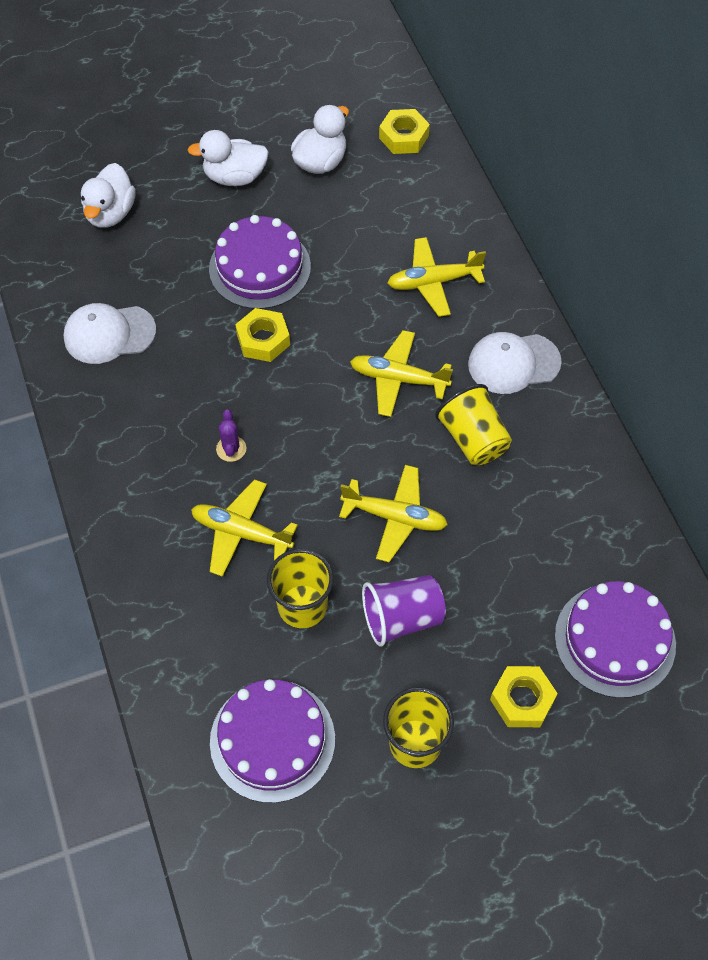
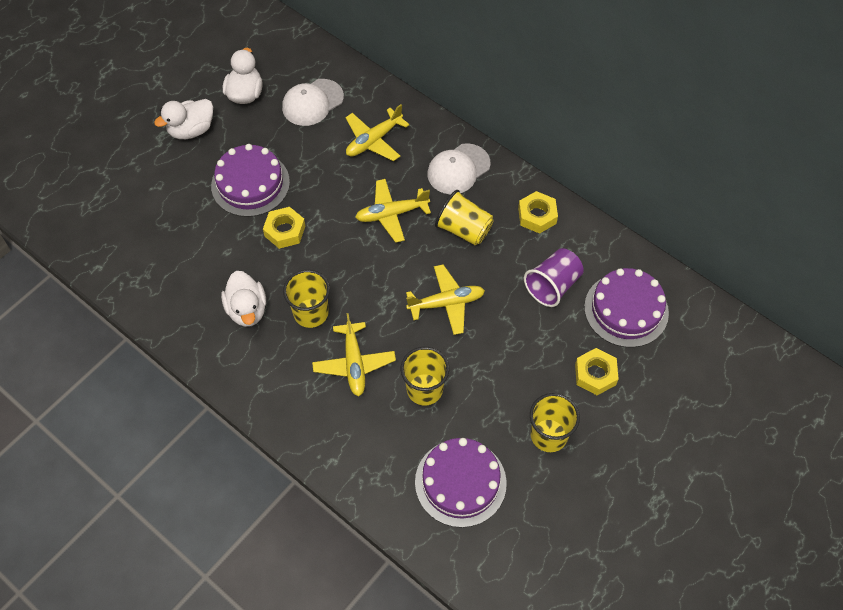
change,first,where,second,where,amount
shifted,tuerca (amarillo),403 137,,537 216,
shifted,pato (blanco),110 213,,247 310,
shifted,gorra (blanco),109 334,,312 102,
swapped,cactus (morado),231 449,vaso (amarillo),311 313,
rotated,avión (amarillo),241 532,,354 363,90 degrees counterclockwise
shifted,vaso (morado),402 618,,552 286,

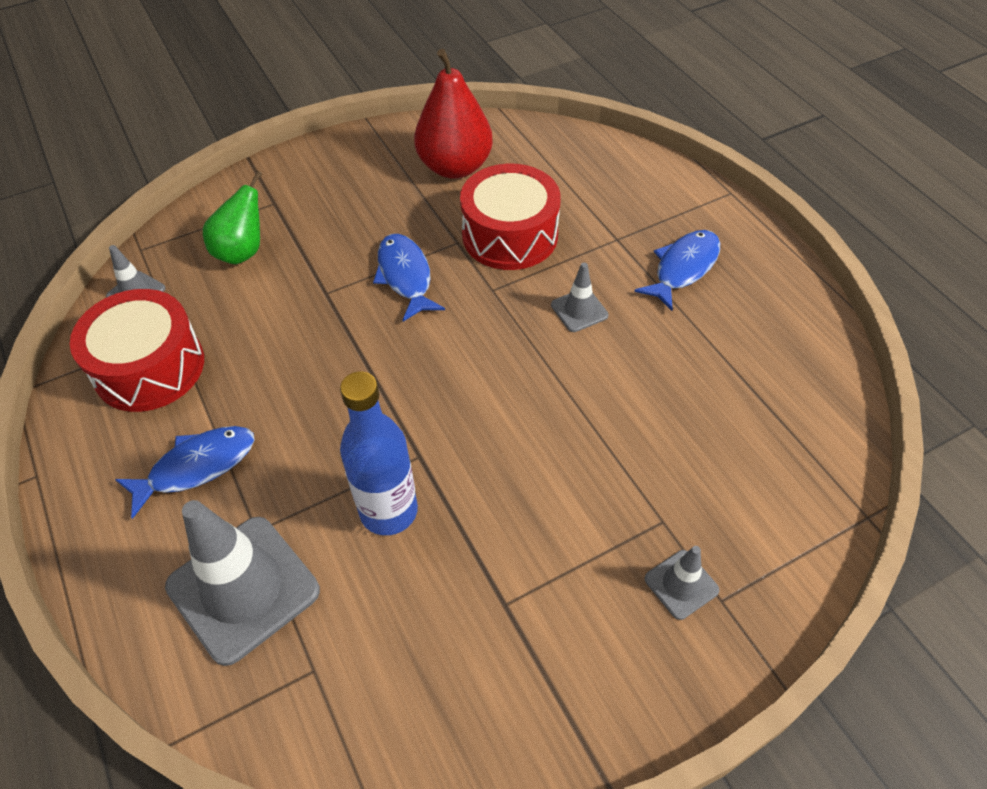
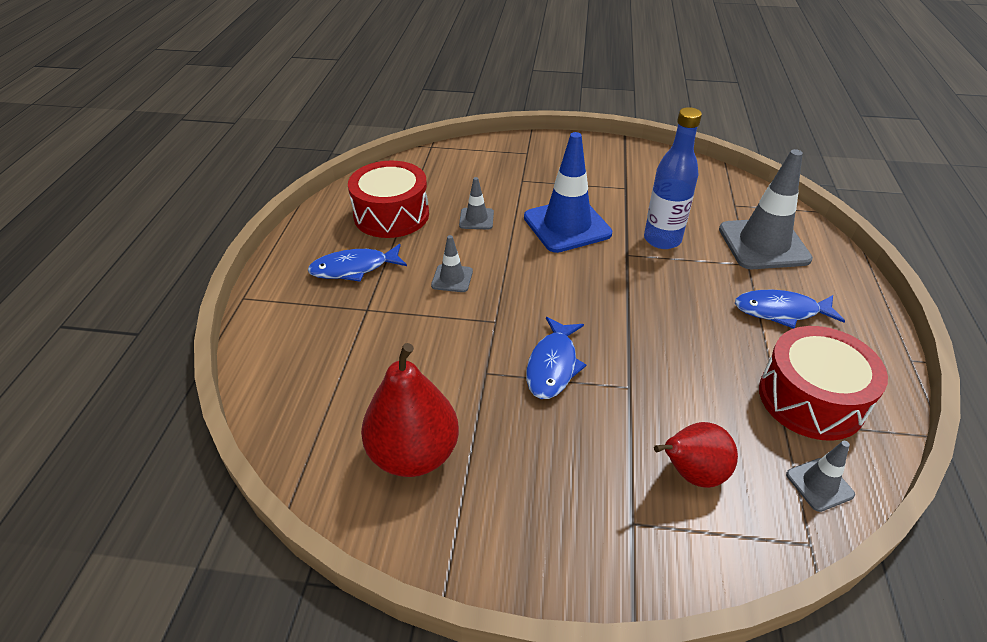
change,first,where,second,where,amount
shifted,tambor (rojo),510 235,,391 215,
repainted,pera (verde),242 252,pera (rojo),692 473,
shifted,cono de tráfico (gris),681 584,,476 219,
new,,,cono de tráfico (azul),567 225,

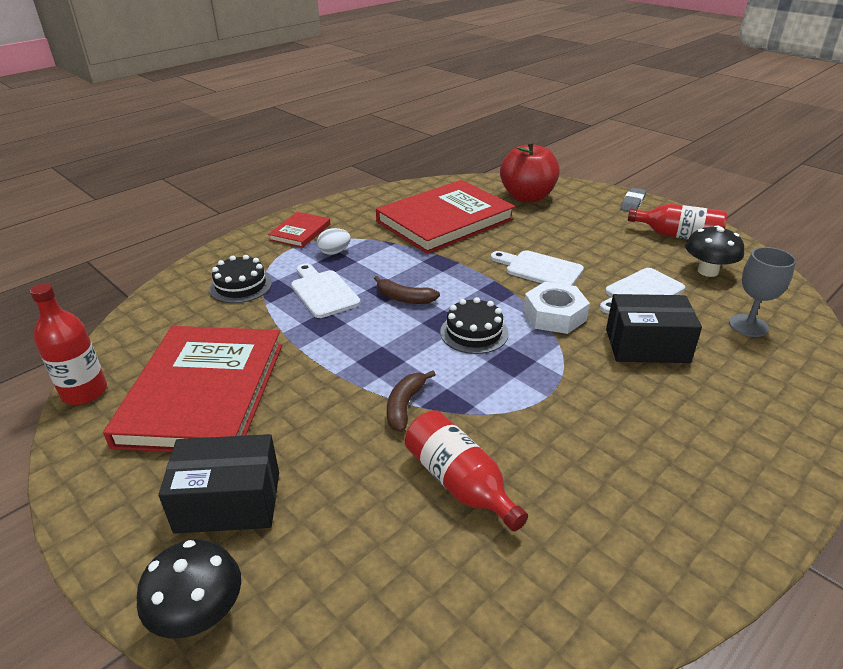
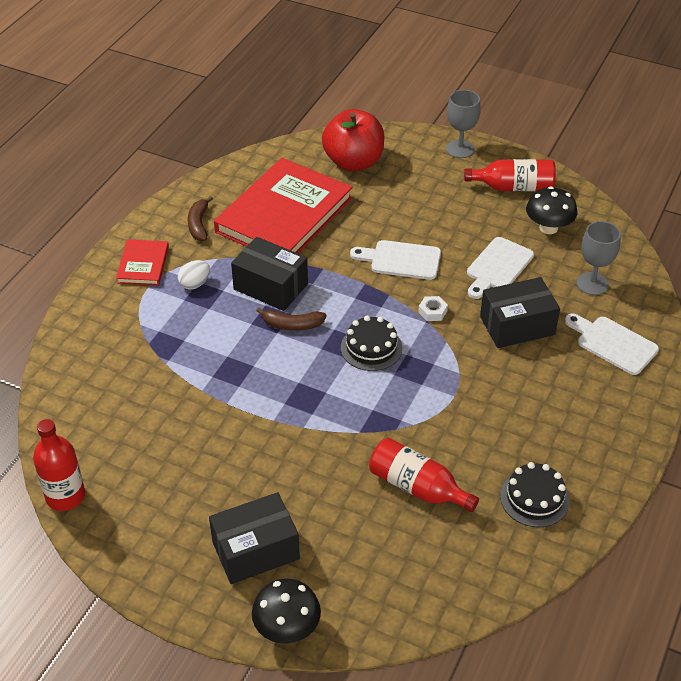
change,first,where,second,where,amount
swapped,goma de borrar (gris),632 203,copa (gris),460 149,
shifted,tarta (negro),241 286,,534 498,
shifted,tabla de cortar (blanco),323 292,,613 344,
scaled,tuerca (blanco),554 315,,432 312,x0.51
gone,libro (rojo),203 392,,,
shifted,plátano (marrón),405 406,,199 224,
new,,,caja (negro),270 287,

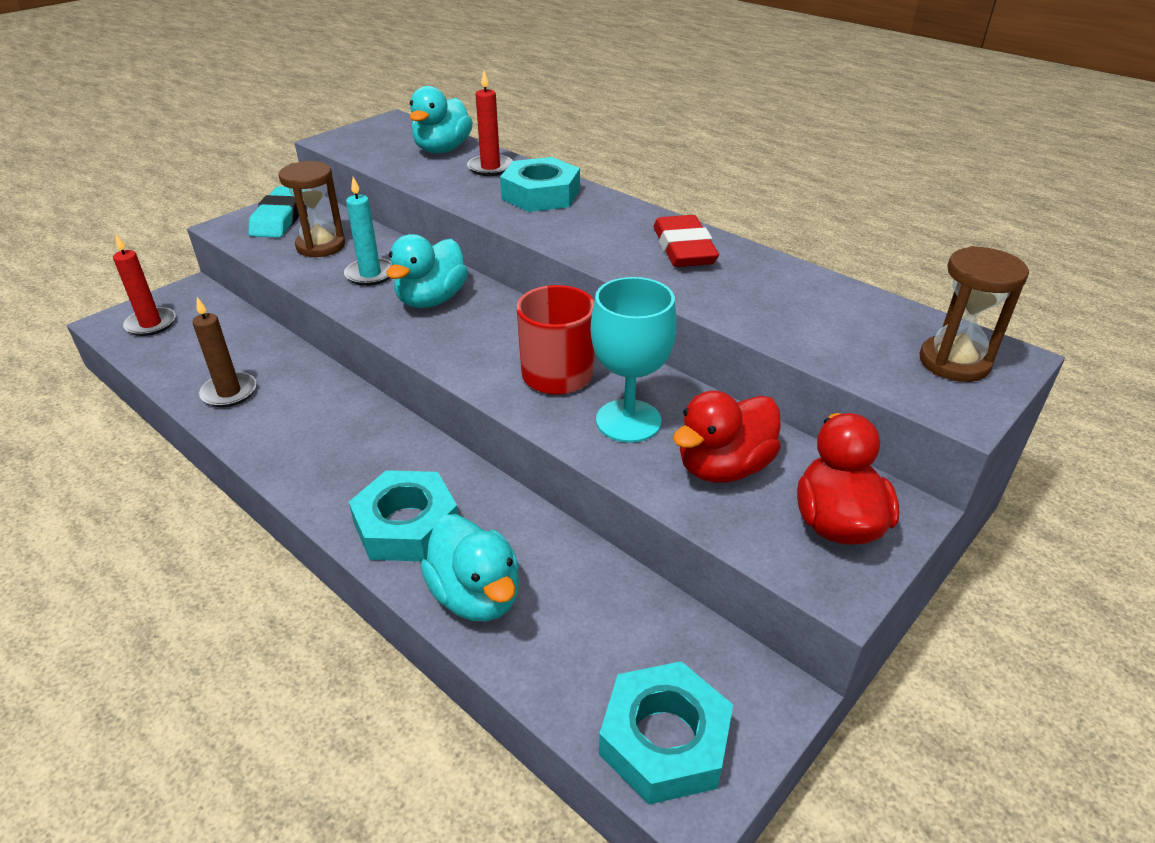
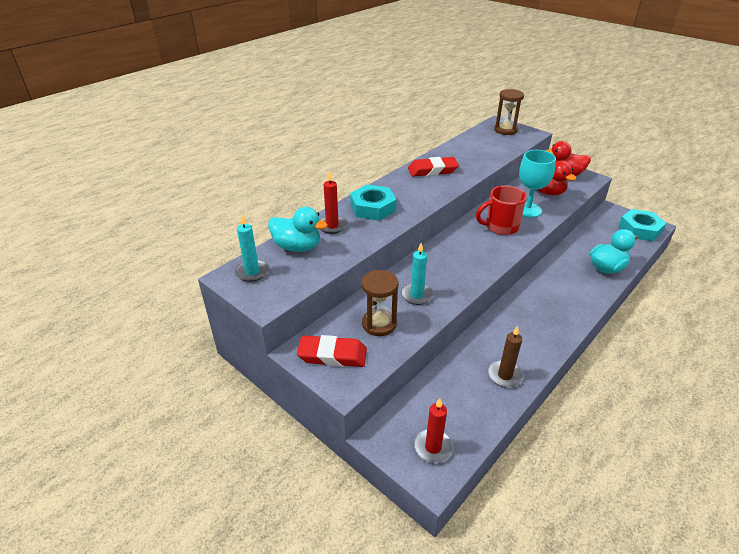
change,first,where,second,where,amount
repainted,goma de borrar (turquesa),280 218,goma de borrar (rojo),332 355,
gone,pato (turquesa),431 300,,,
gone,tuerca (turquesa),406 525,,,
new,,,vela (turquesa),252 272,

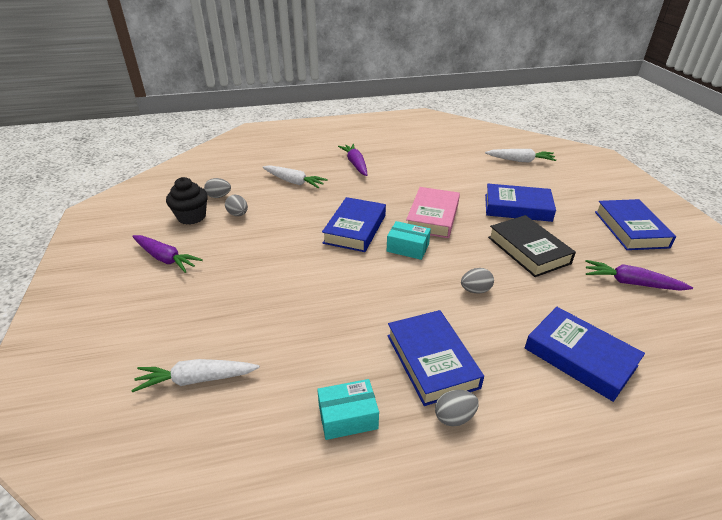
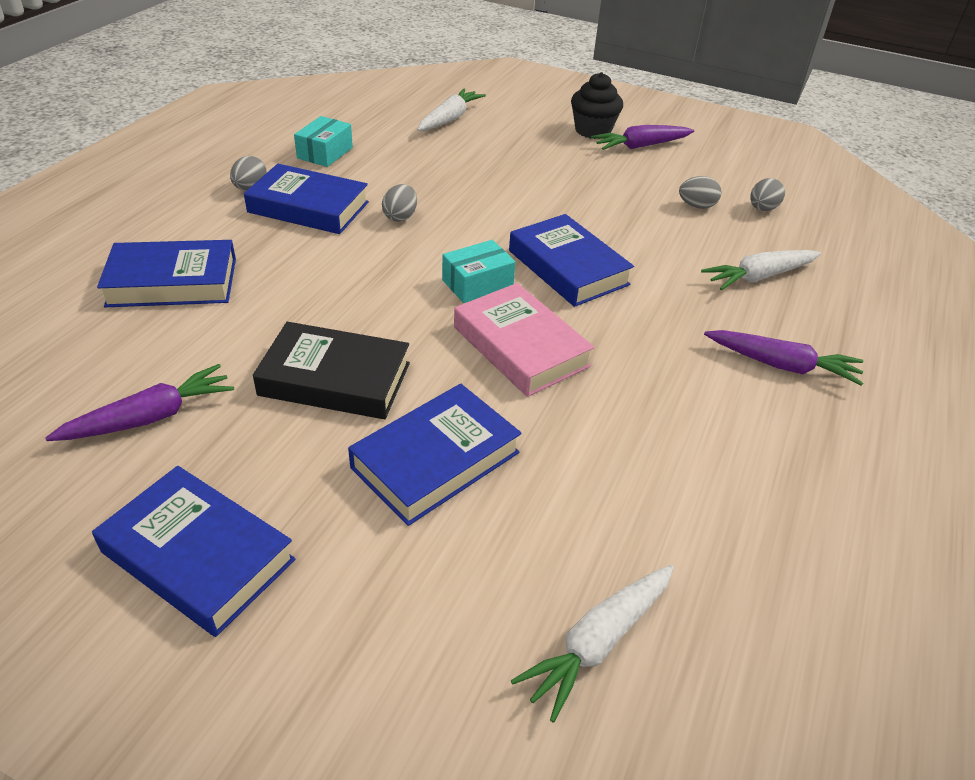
change,first,where,second,where,amount
shifted,magdalena (negro),191 217,,593 130,
shifted,huevo (gris),475 290,,400 217,

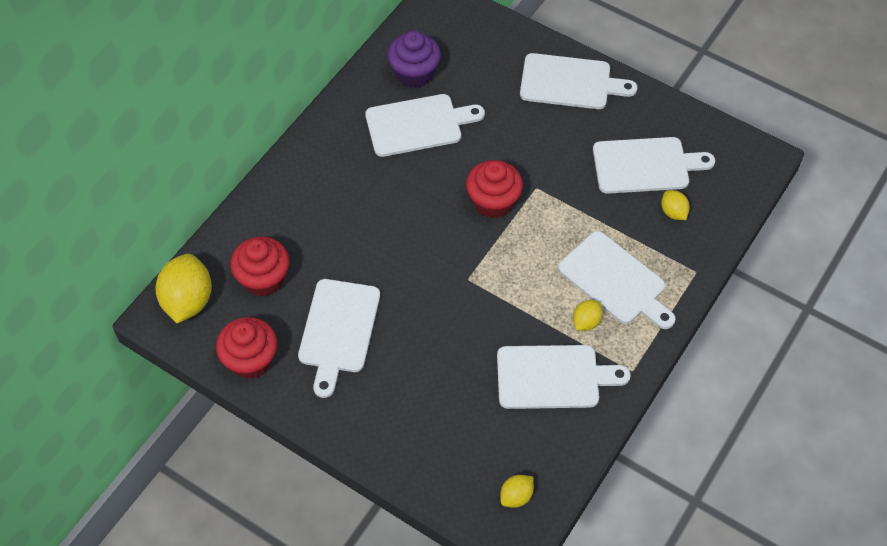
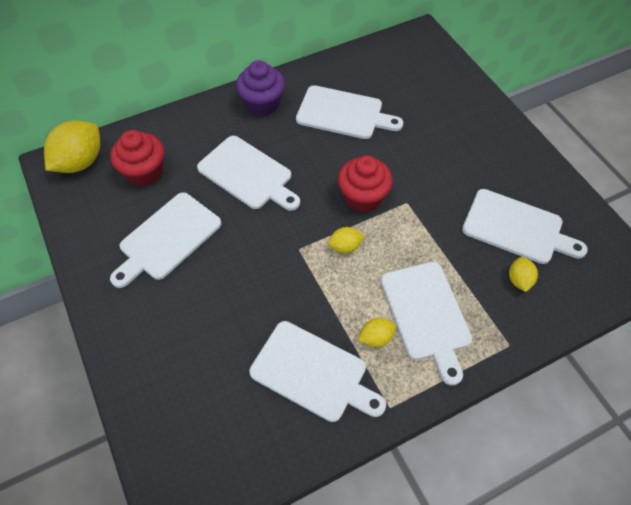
change,first,where,second,where,amount
shifted,magdalena (morado),414 73,,262 104,
shifted,tabla de cortar (blanco),570 82,,248 174,
gone,magdalena (rojo),250 360,,,
shifted,limón (amarillo),516 496,,345 247,

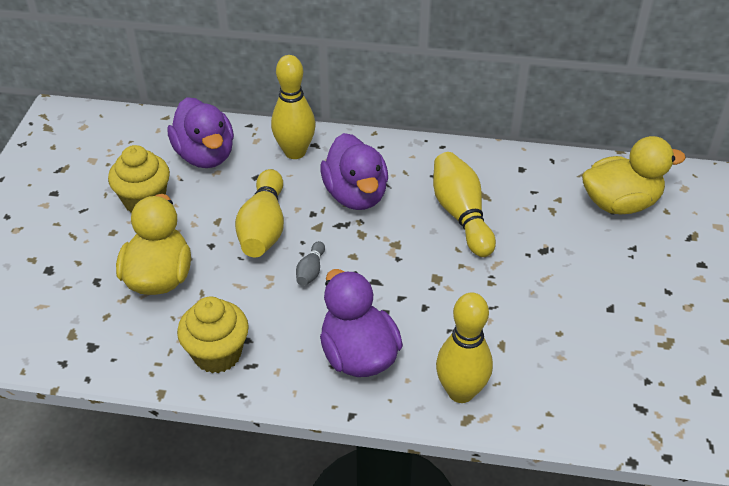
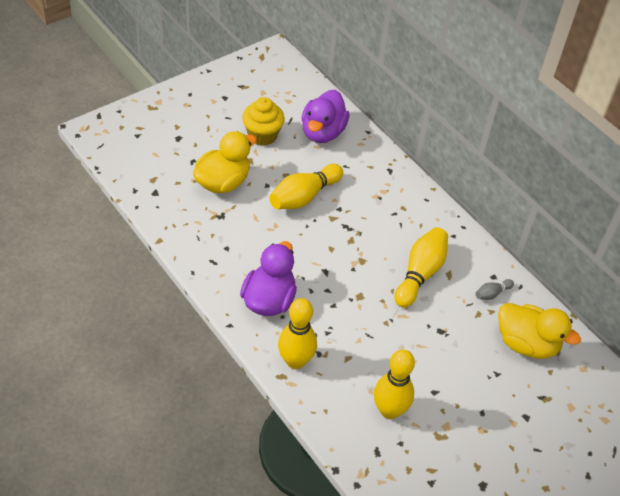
change,first,where,second,where,amount
shifted,bolo (amarillo),295 152,,389 410,
gone,pato (morado),356 195,,,
shifted,bolo (gris),311 271,,492 294,
gone,magdalena (amarillo),217 354,,,

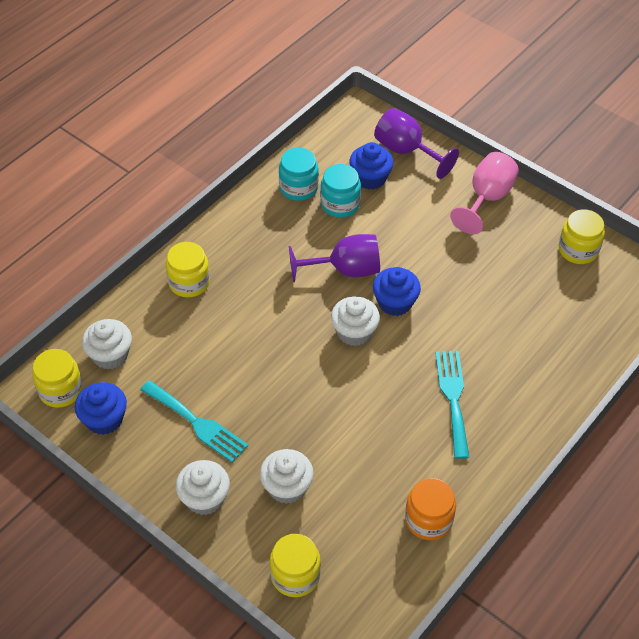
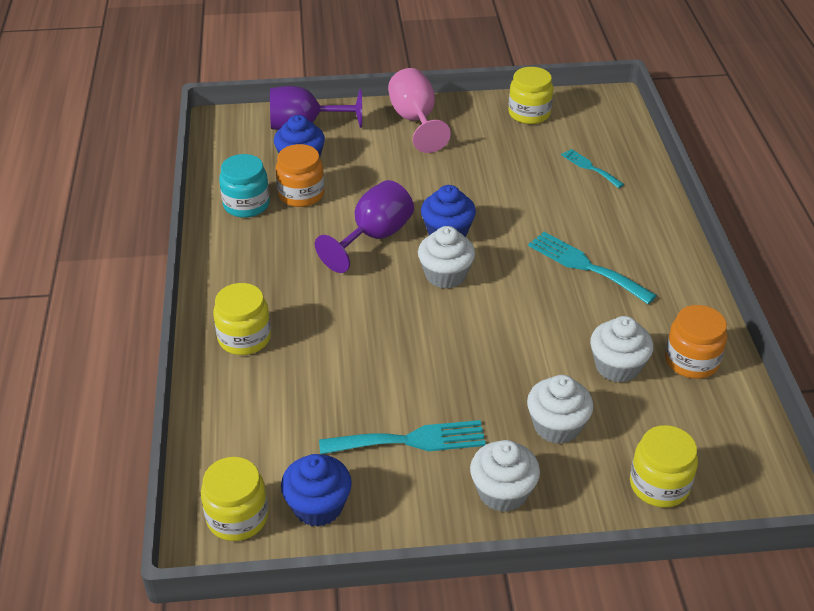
change,first,where,second,where,amount
repainted,tarro (turquesa),340 204,tarro (naranja),301 194,
shifted,magdalena (blanco),110 355,,617 366,
new,,,tenedor (turquesa),589 167,

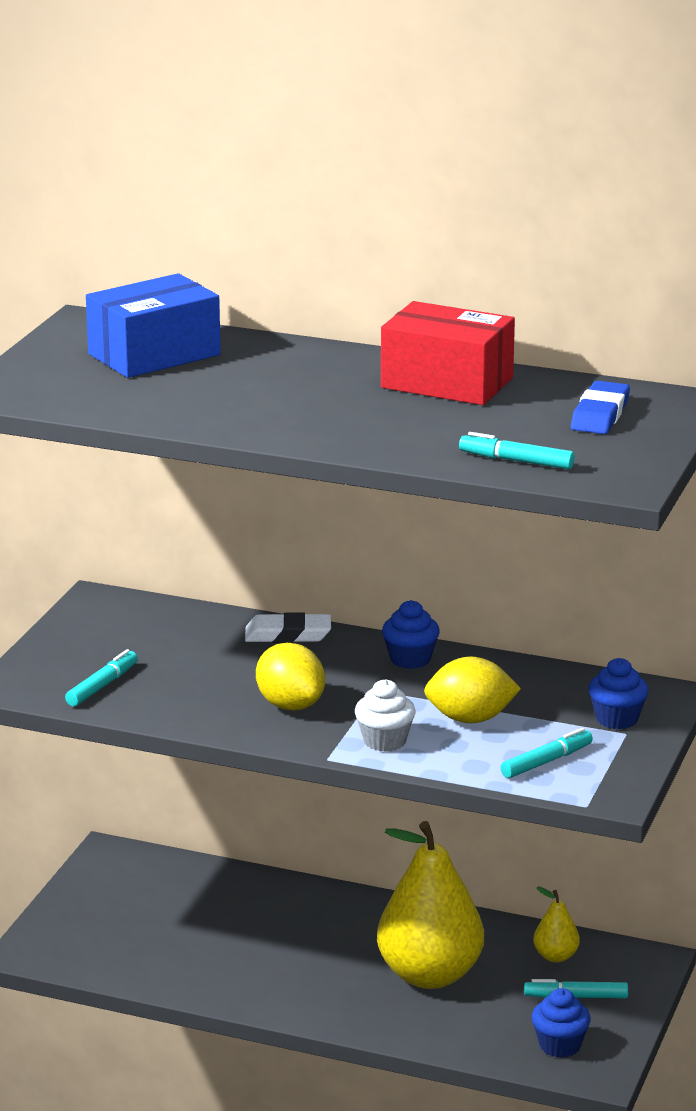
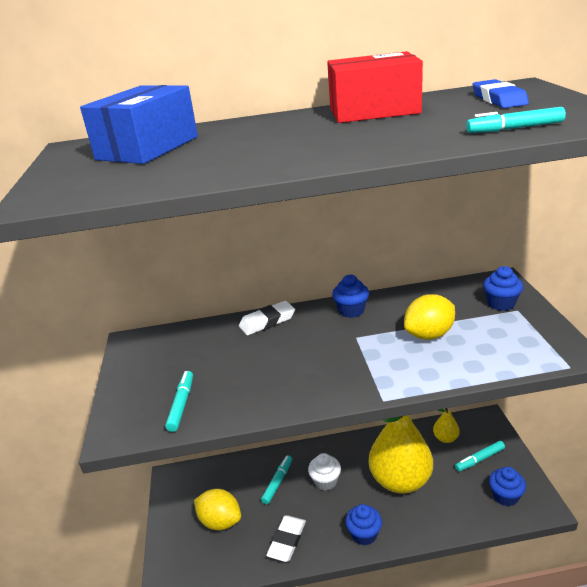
change,first,where,second,where,amount
shifted,limón (amarillo),290 705,,220 521,
shifted,magdalena (blanco),384 741,,325 481,
shifted,rotulador (turquesa),546 761,,277 482,
new,,,magdalena (azul),364 534,
new,,,goma de borrar (blanco),287 540,

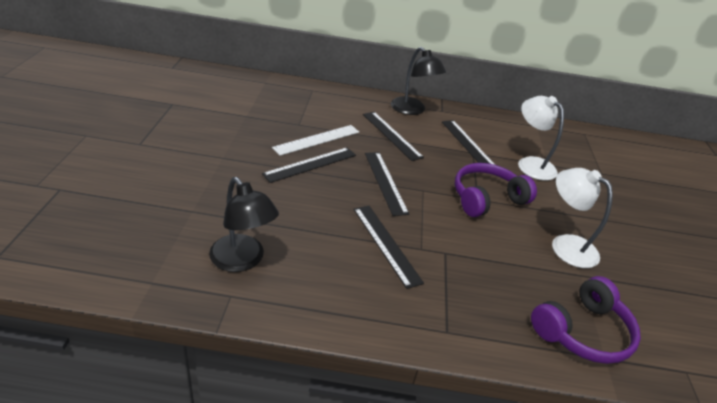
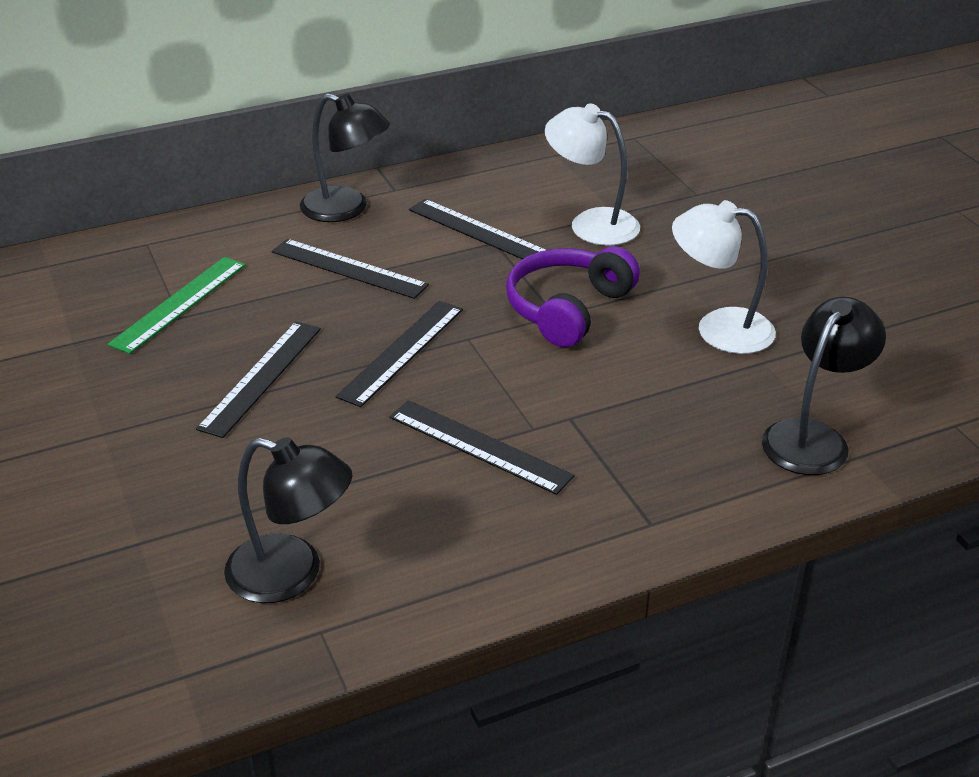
change,first,where,second,where,amount
gone,regla (blanco),317 140,,,
rotated,regla (negro),385 182,,401 352,75 degrees clockwise
swapped,auriculares (morado),583 332,lámpara (negro),813 437,
new,,,regla (verde),179 303,

